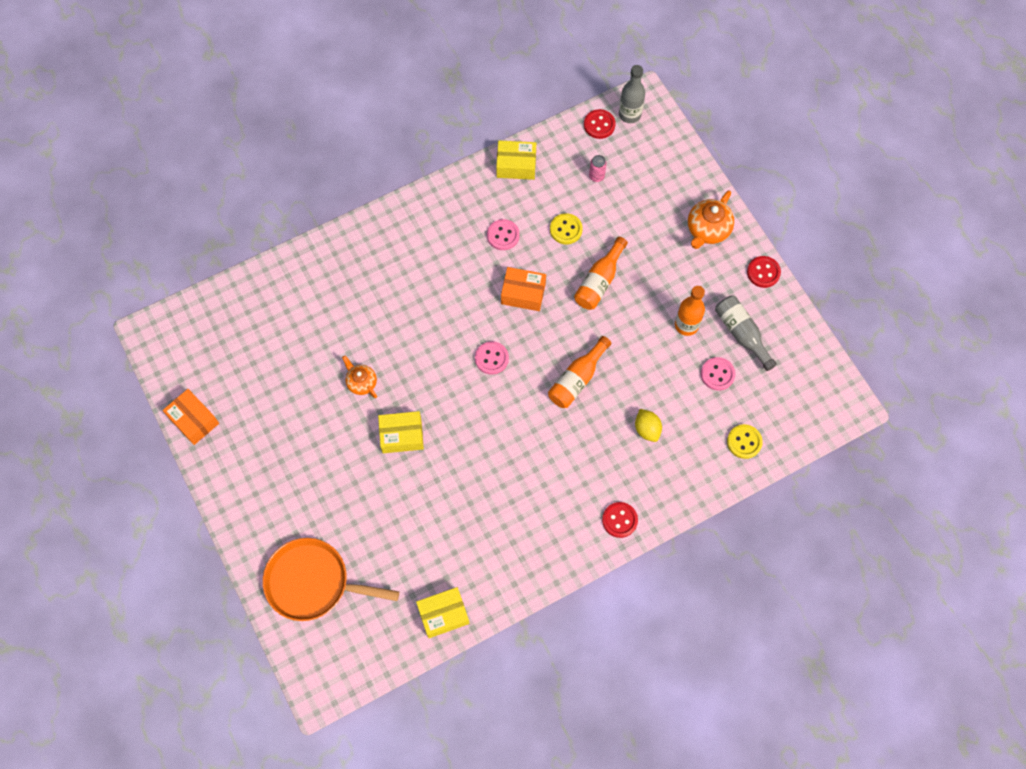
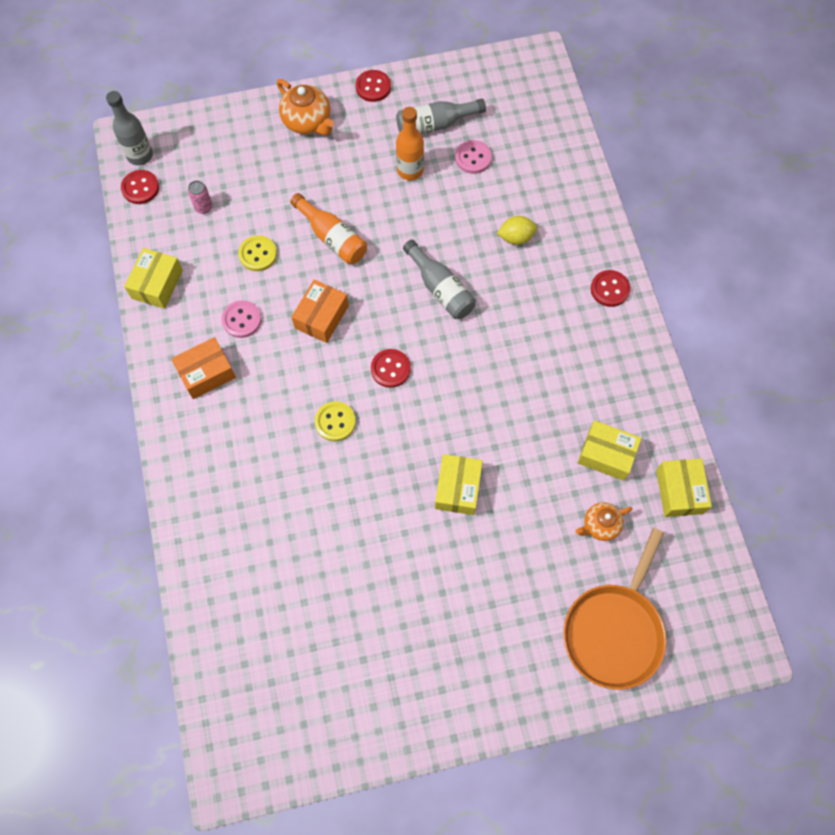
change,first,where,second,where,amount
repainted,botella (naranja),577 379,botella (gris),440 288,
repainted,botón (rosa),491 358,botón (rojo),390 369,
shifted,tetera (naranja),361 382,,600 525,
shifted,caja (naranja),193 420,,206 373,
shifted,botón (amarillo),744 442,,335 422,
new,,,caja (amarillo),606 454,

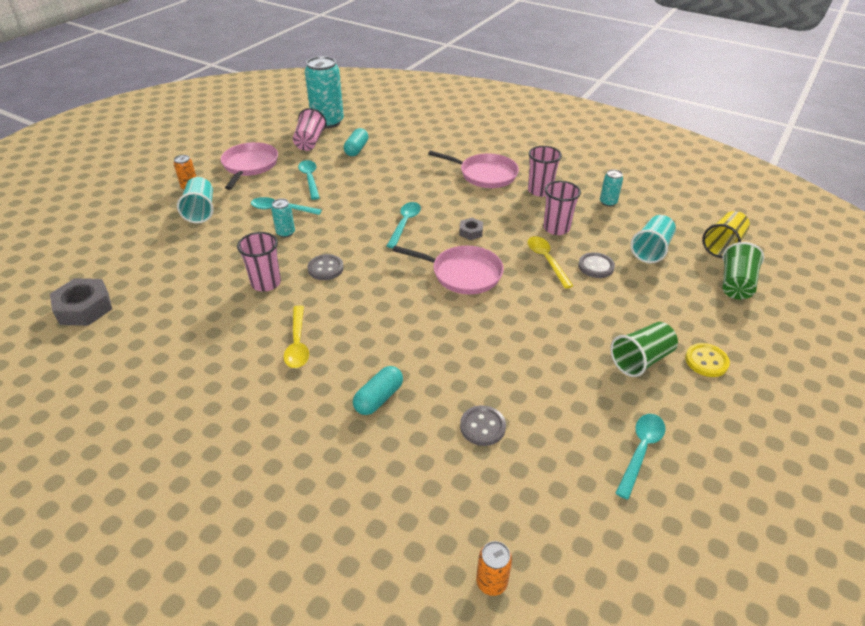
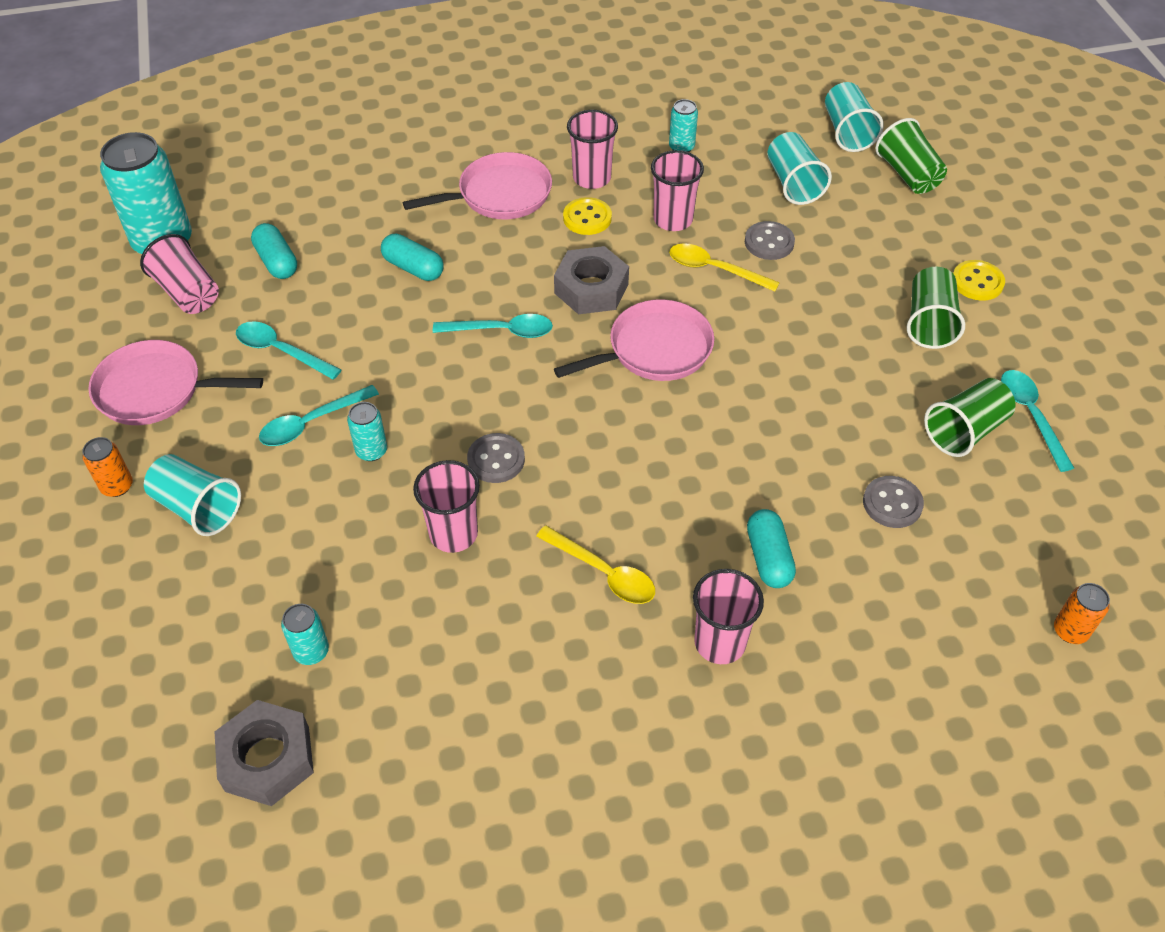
change,first,where,second,where,amount
rotated,sartén (rosa),249 165,,155 390,45 degrees counterclockwise
rotated,cuchara (turquesa),405 224,,501 331,120 degrees clockwise
repainted,vaso (amarillo),723 245,vaso (turquesa),847 132,
scaled,tuerca (gris),471 232,,591 288,x1.85
new,,,botón (amarillo),587 218,
new,,,cápsula (turquesa),413 268,
new,,,vaso (verde),965 431,
new,,,vaso (rosa),720 642,
new,,,lata (turquesa),311 651,

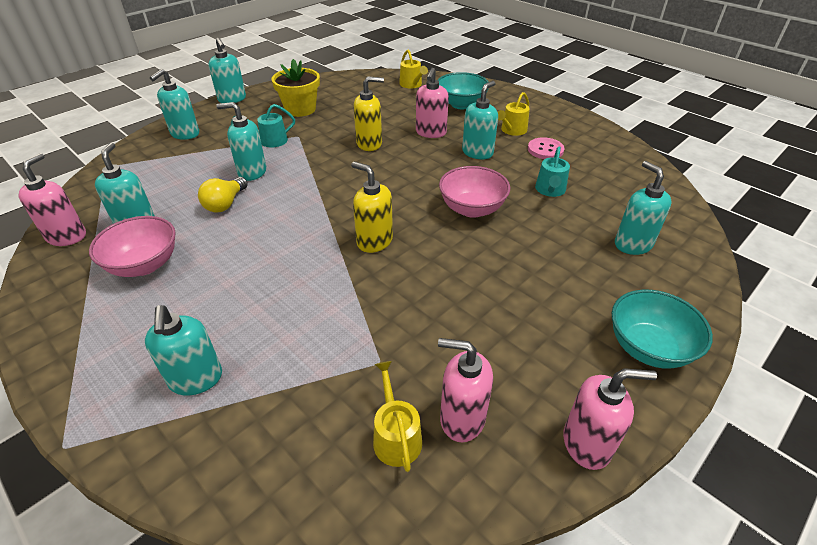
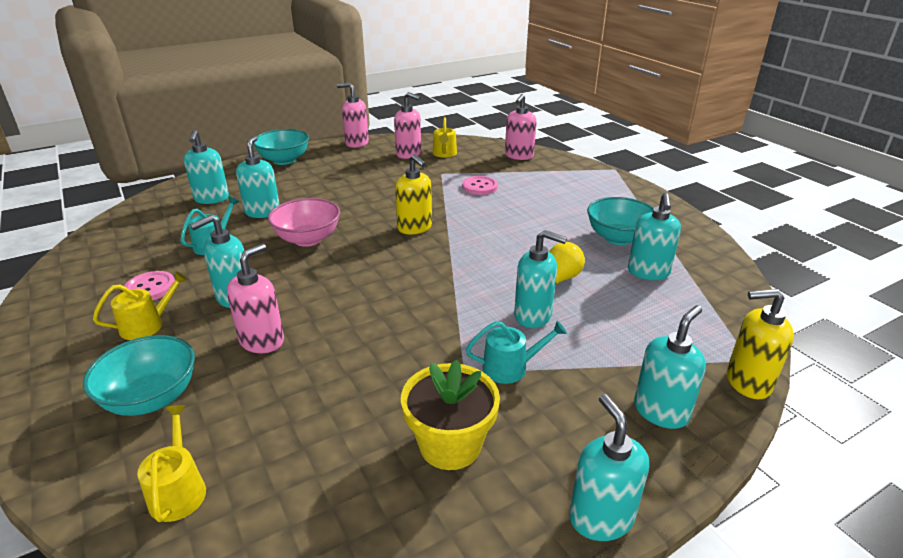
change,first,where,second,where,amount
shifted,dispensador de jabón (amarillo),369 144,,747 382,
shifted,dispensador de jabón (rosa),67 236,,519 156,
repainted,cuenco (rosa),144 265,cuenco (turquesa),618 238,
shifted,dispensador de jabón (turquesa),196 379,,262 212,
new,,,botón (rosa),479 187,

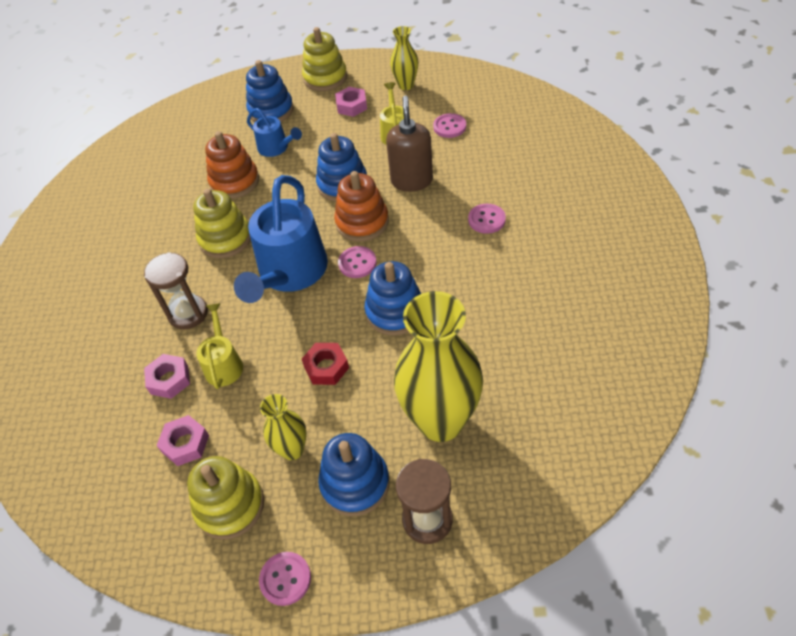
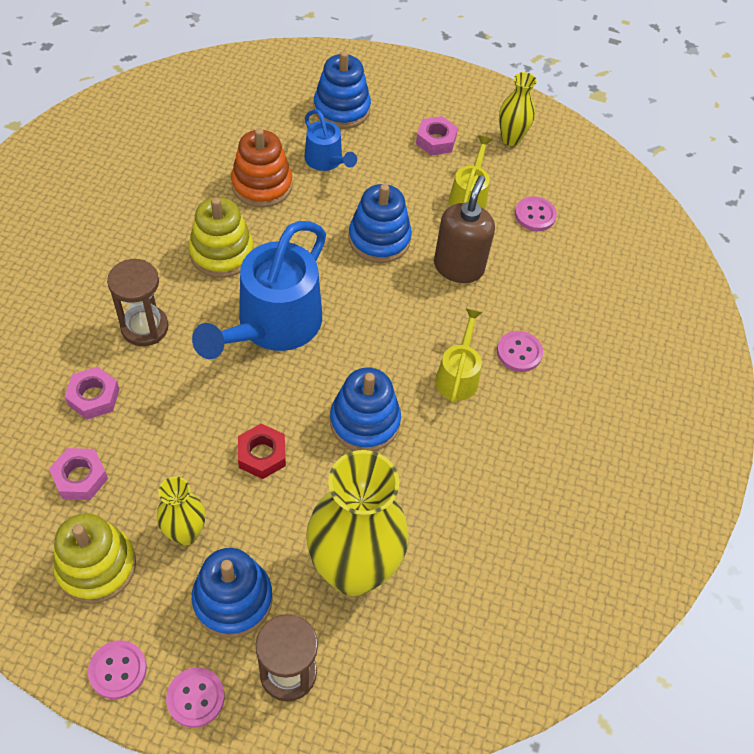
change,first,where,second,where,amount
gone,juguete apilable (amarillo),325 78,,,
gone,juguete apilable (naranja),362 222,,,
shifted,botón (rosa),357 263,,195 698,
shifted,regadera (amarillo),223 363,,458 375,

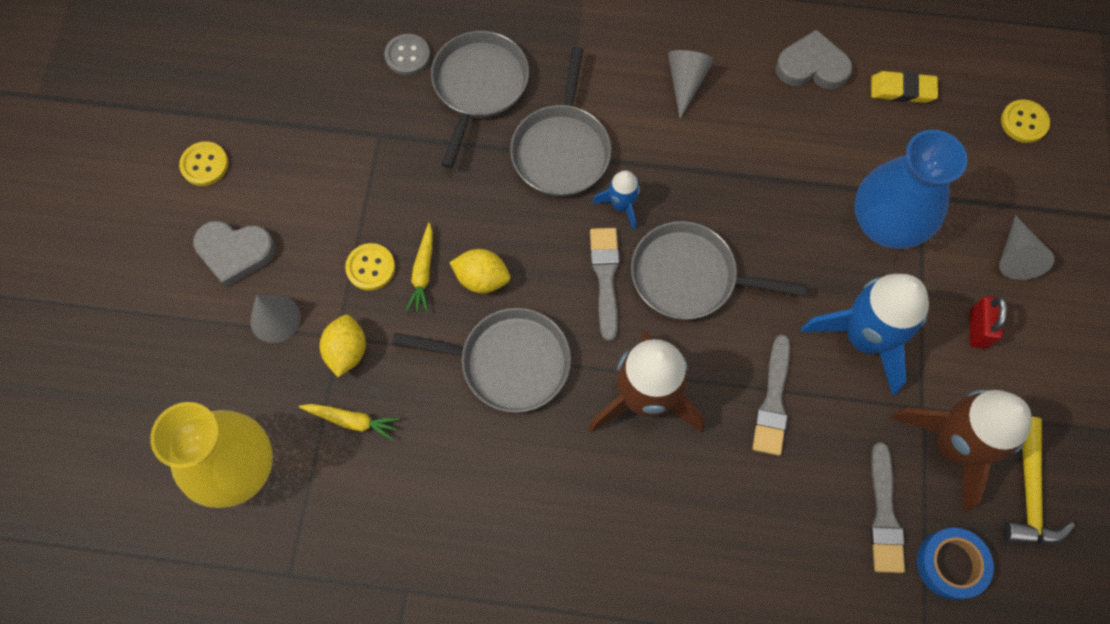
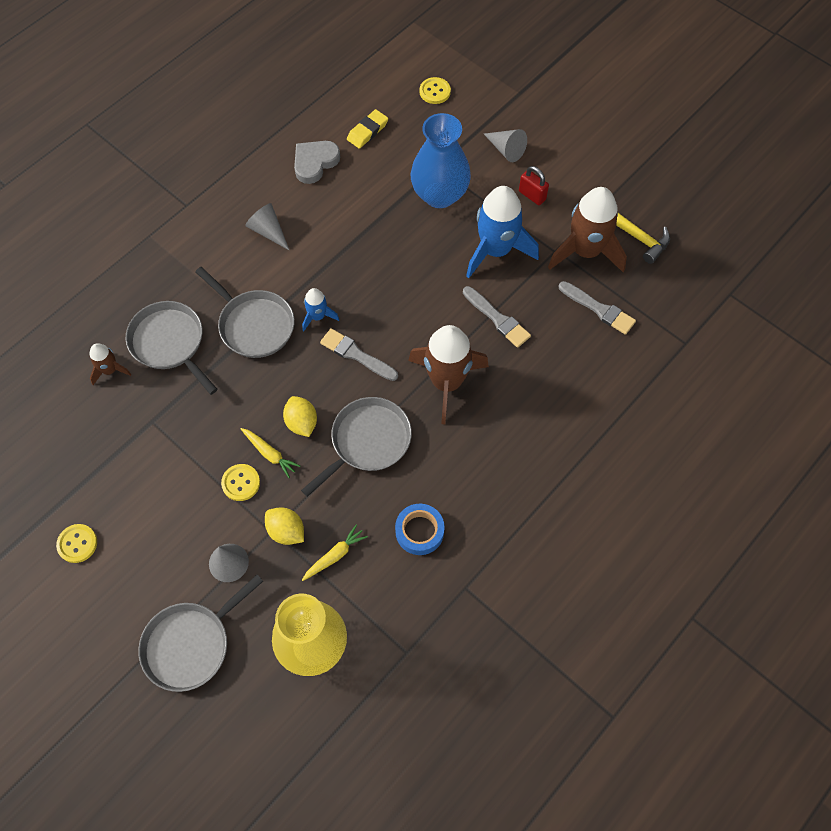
change,first,where,second,where,amount
swapped,botón (gris),407 56,cohete (marrón),110 370,
gone,corazón (gris),235 252,,,
shifted,sartén (gris),689 276,,190 644,
rotated,limón (amarillo),482 279,,301 423,75 degrees counterclockwise
shifted,cinta adhesiva (azul),950 564,,419 531,

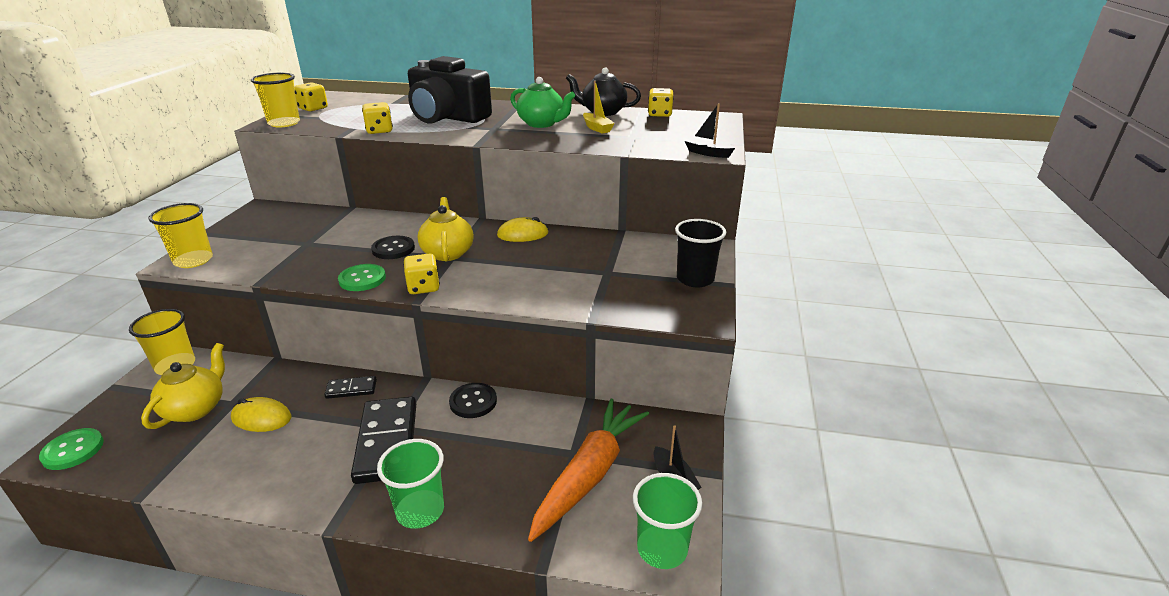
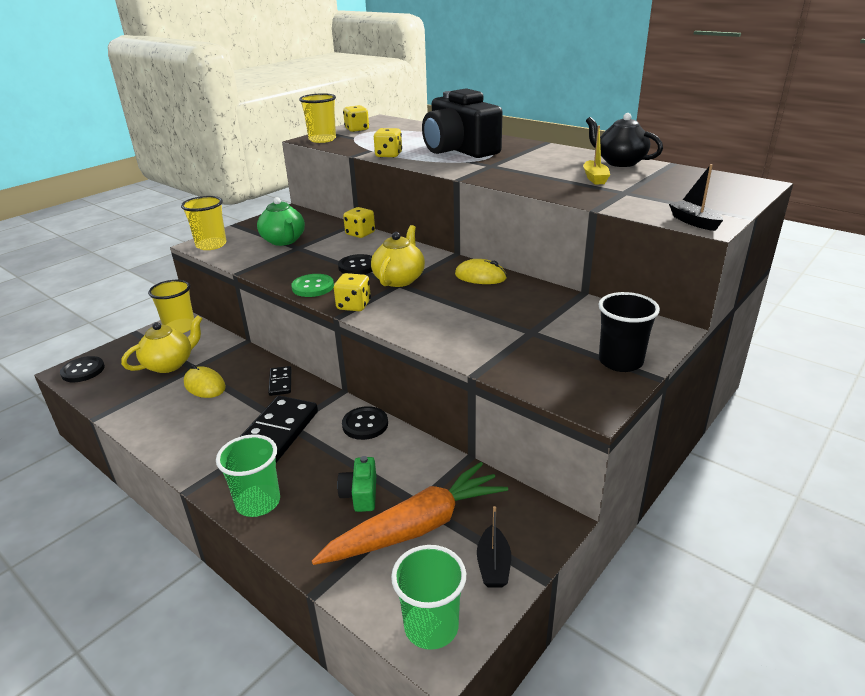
change,first,where,second,where,amount
shifted,tetera (verde),542 124,,284 241,
shifted,dado (amarillo),659 114,,360 234,
rotated,ficha de dominó (negro),351 389,,280 382,60 degrees clockwise
repainted,botón (verde),73 450,botón (negro),83 371,
new,,,cámara (verde),360 494,

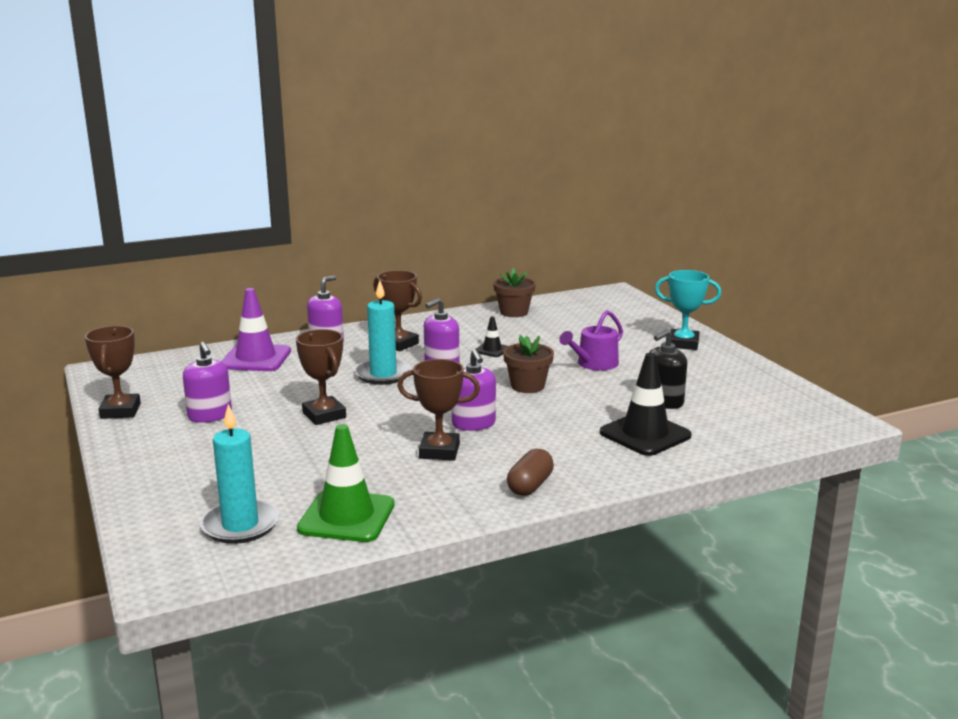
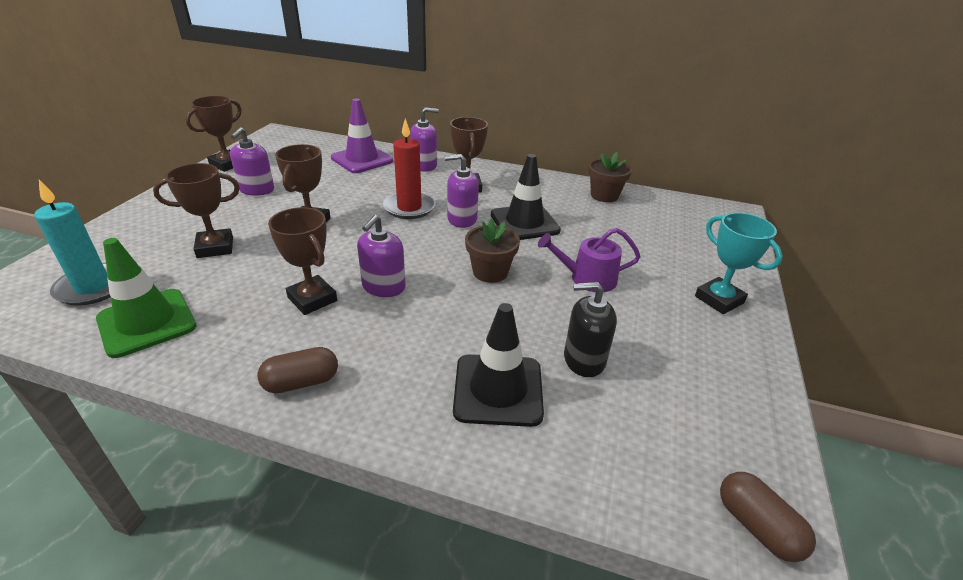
change,first,where,second,where,amount
repainted,vela (turquesa),383 374,vela (rojo),409 208,
scaled,cono de tráfico (negro),492 350,,524 223,x2.02
new,,,trofeo (marrón),215 247,
new,,,cápsula (marrón),757 526,

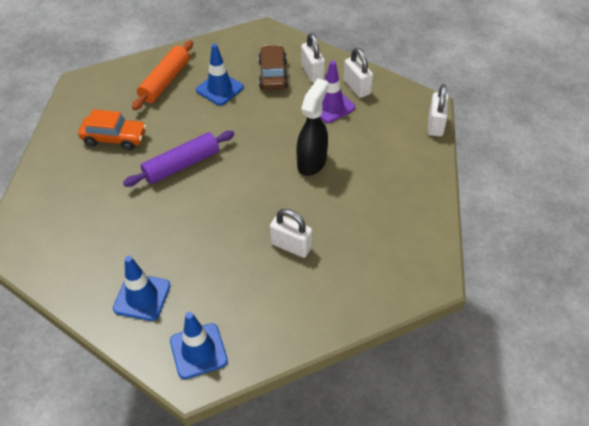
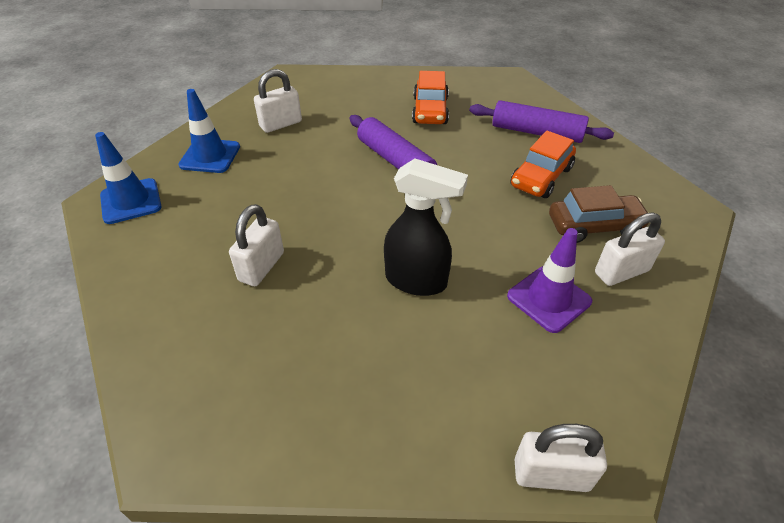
change,first,where,second,where,amount
repainted,rodillo (naranja),165 81,rodillo (morado),536 132,
swapped,cono de tráfico (azul),219 89,coche (naranja),541 177,
shifted,candado (blanco),357 87,,280 124,

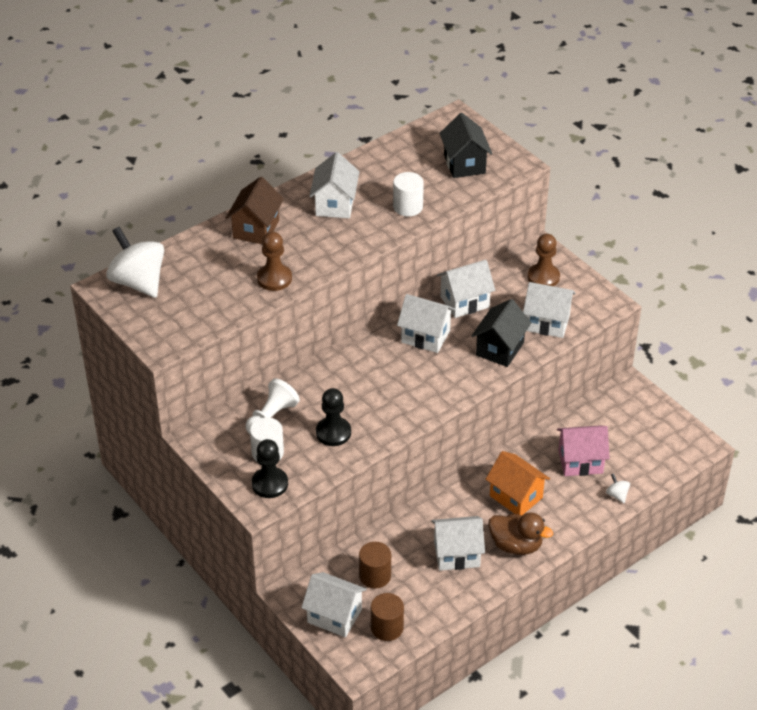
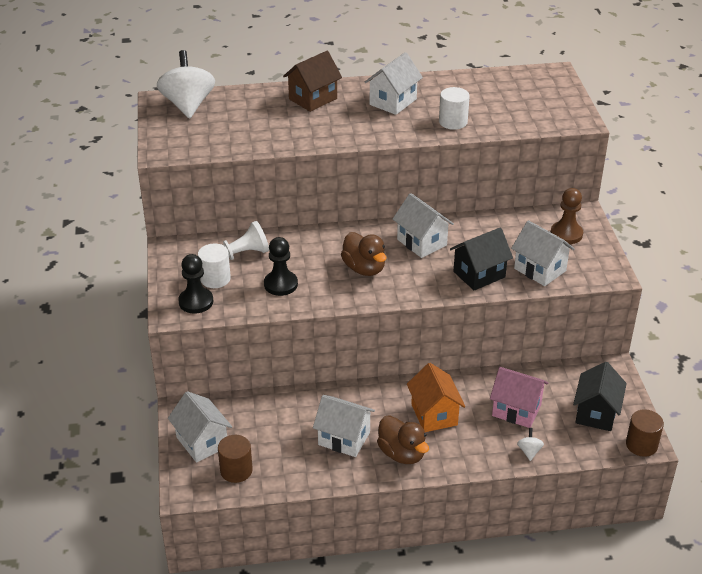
change,first,where,second,where,amount
shifted,casa (negro),464 164,,596 413,
gone,peón (marrón),274 279,,,
gone,casa (blanco),464 302,,,
shifted,cilindro (marrón),375 576,,641 445,
new,,,pato (marrón),364 268,

